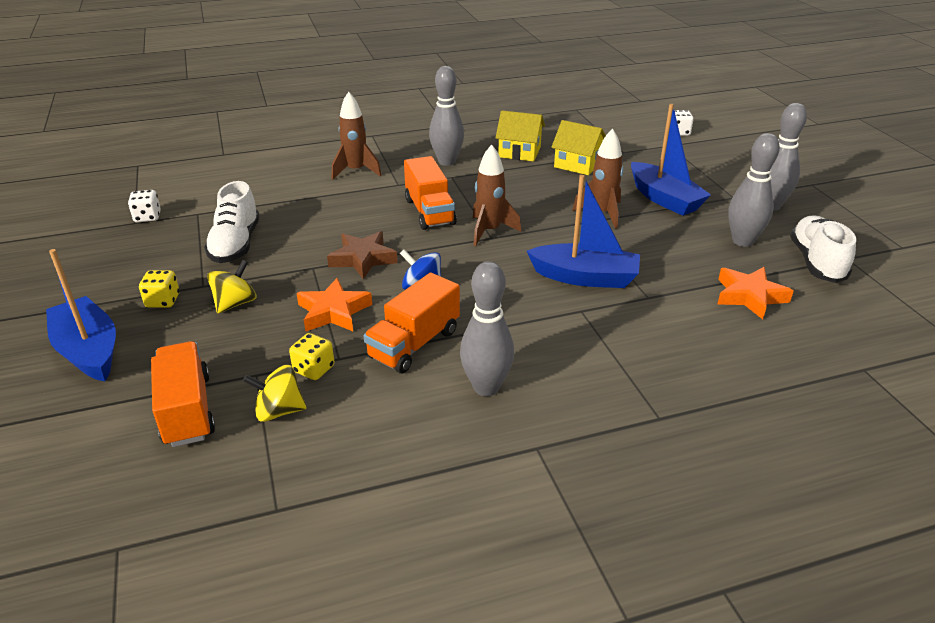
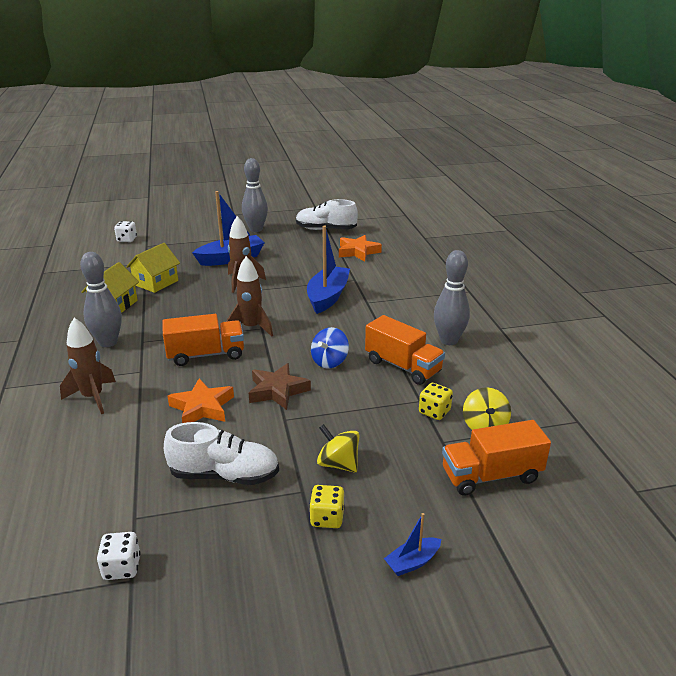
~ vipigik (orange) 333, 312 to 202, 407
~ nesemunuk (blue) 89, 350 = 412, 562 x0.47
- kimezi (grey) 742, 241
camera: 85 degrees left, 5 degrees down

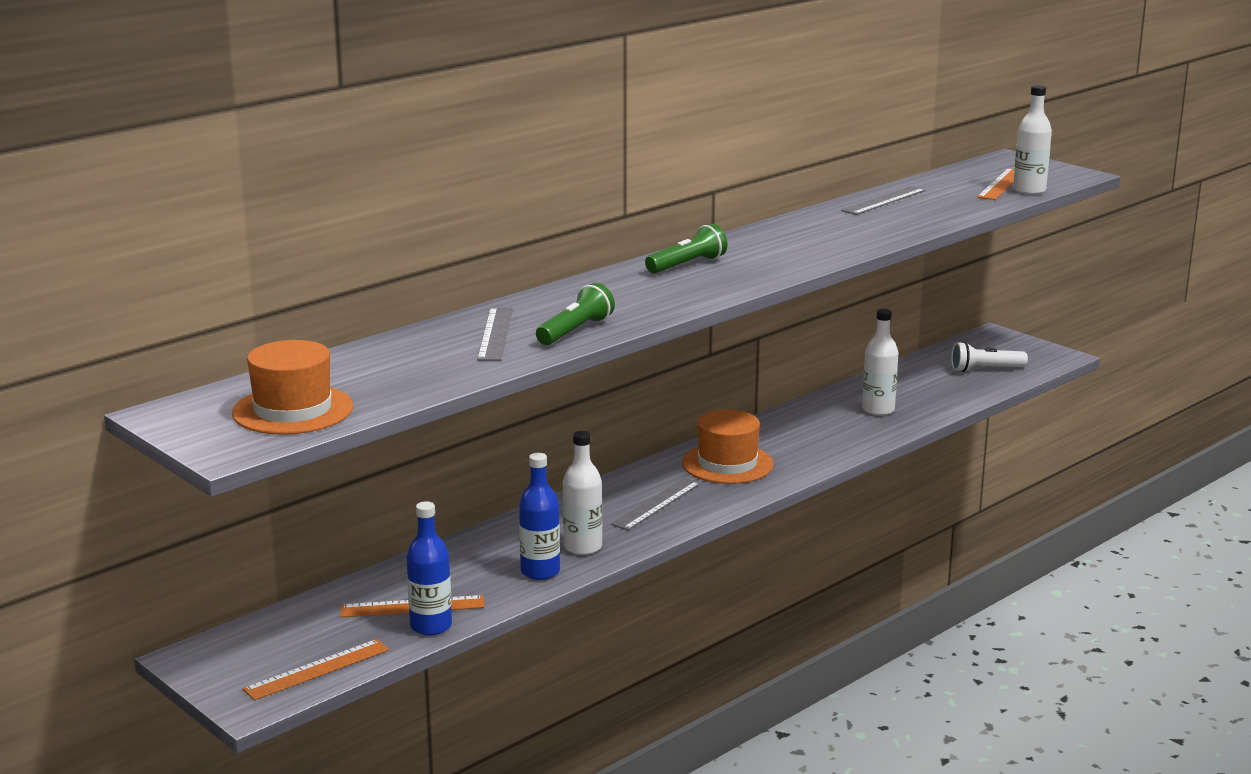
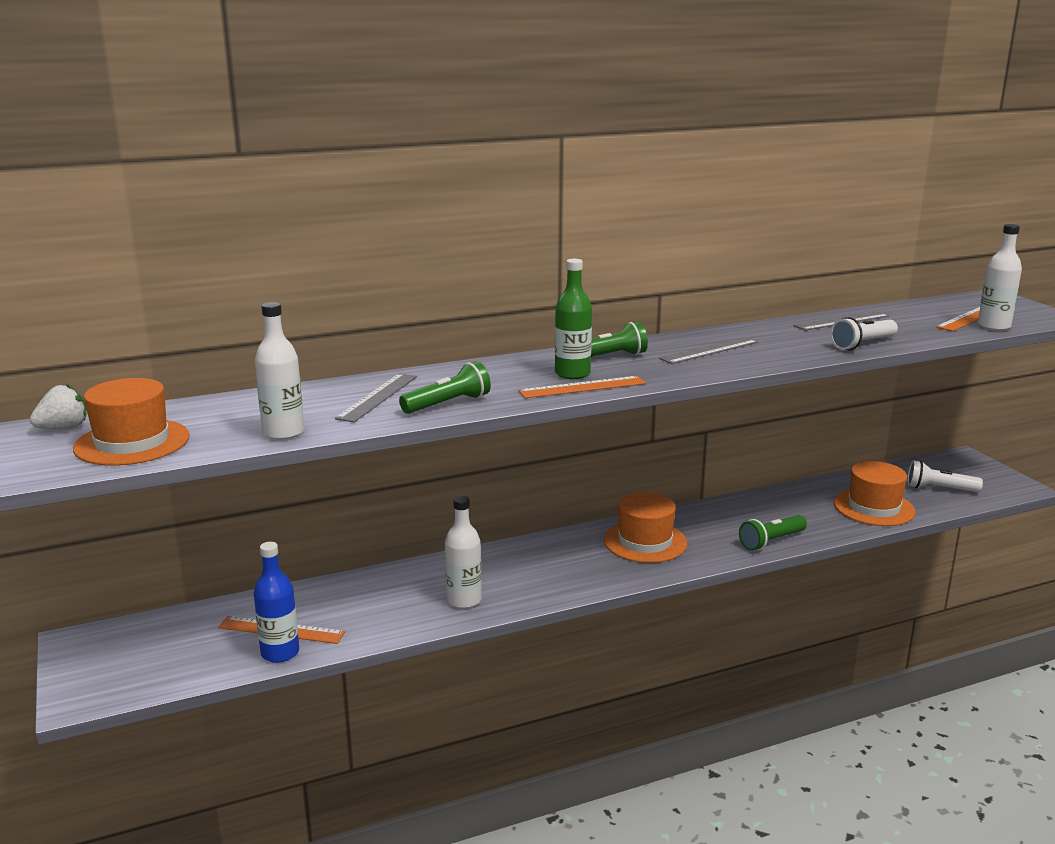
+ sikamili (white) 63, 428
~ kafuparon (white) 878, 410 to 283, 433
~ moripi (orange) 317, 669 to 582, 387
+ kafuparon (green) 572, 374
~ moripi (grey) 657, 504 to 709, 350
+ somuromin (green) 771, 541
+ somuromin (white) 863, 344
+ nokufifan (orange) 874, 507
- kafuparon (blue) 540, 571
camera: 20 degrees right, 0 degrees up

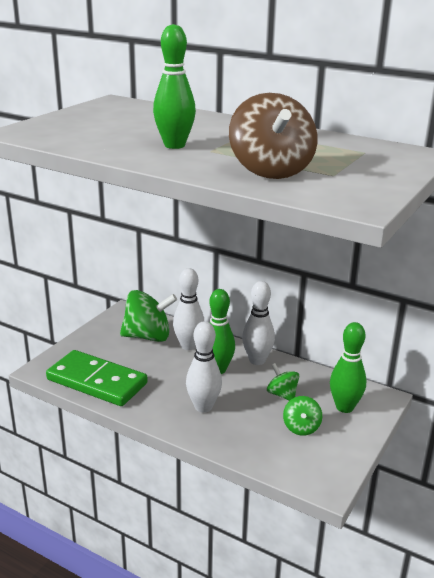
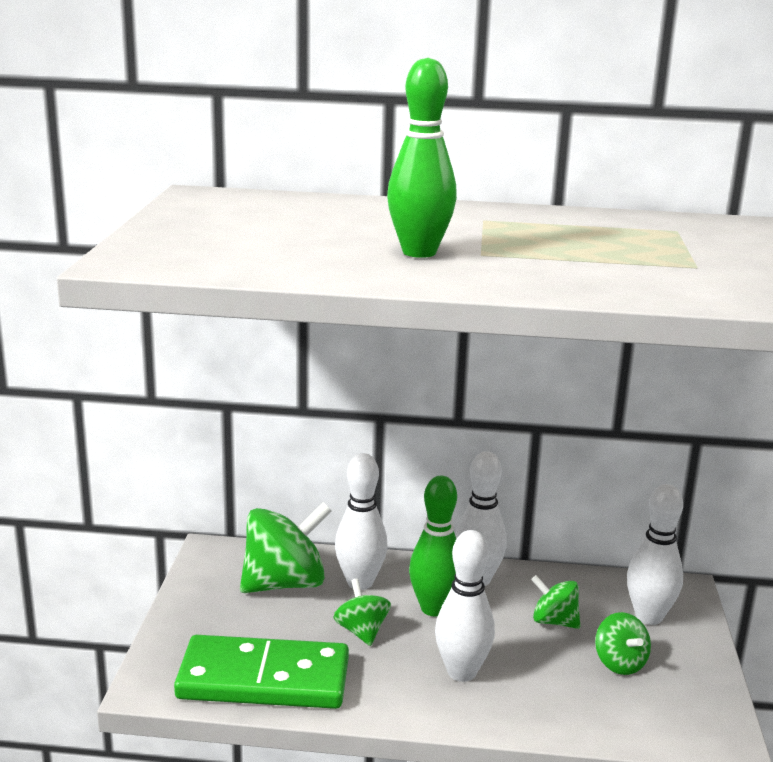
+ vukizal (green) 361, 631
~ kimezi (green) 344, 407 to kimezi (white) 648, 617
- vukizal (brown) 271, 171
camera: 25 degrees left, 5 degrees down

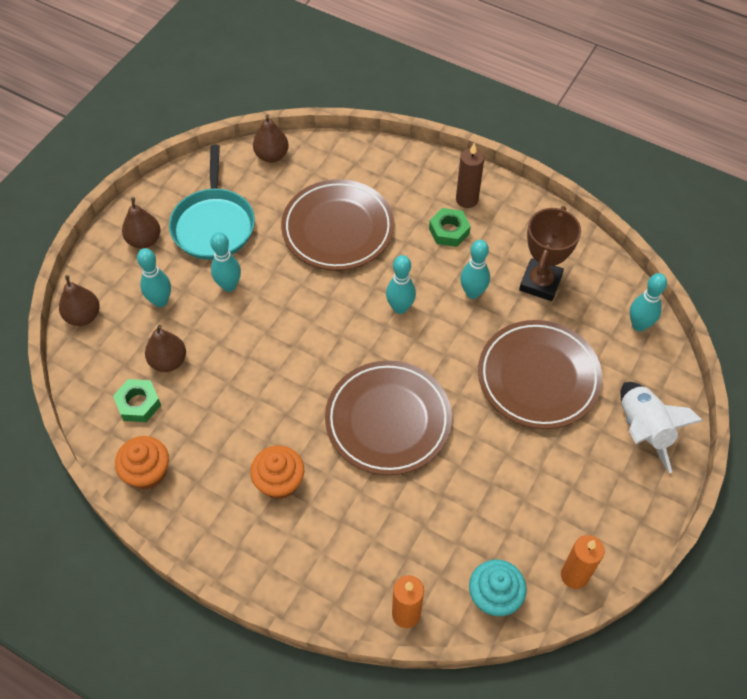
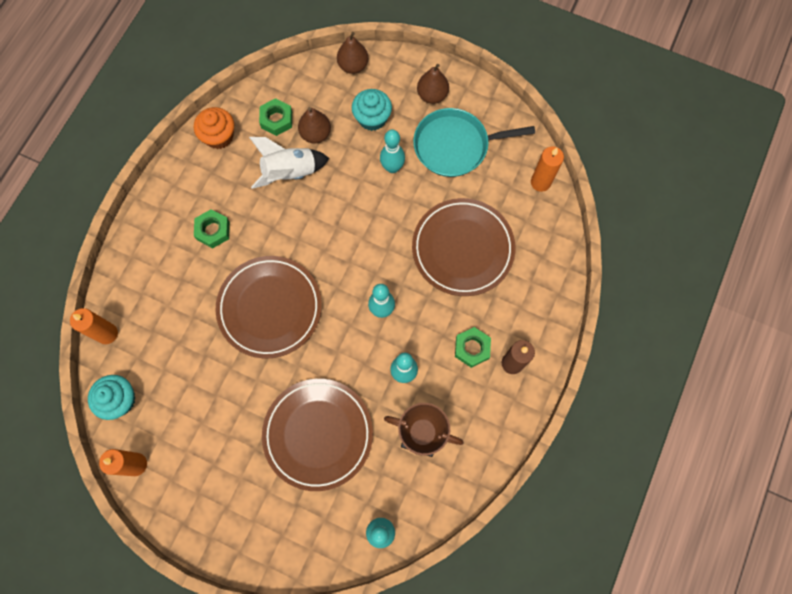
~ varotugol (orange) 279, 482 to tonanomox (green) 213, 230
~ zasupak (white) 643, 429 to 290, 172
~ kimezi (turquoise) 160, 301 to varotugol (turquoise) 372, 118
~ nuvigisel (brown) 272, 155 to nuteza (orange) 540, 182
camera: 85 degrees right, 15 degrees up

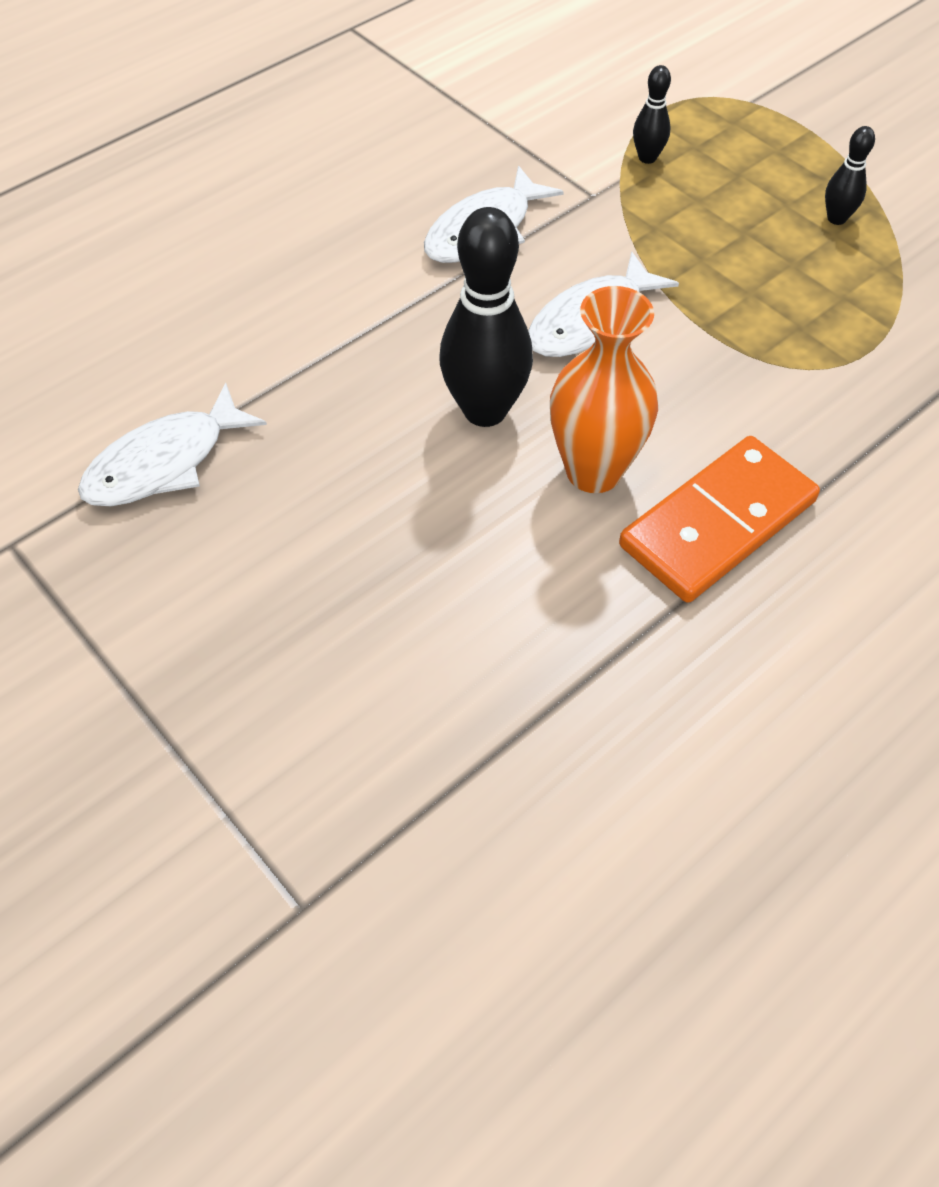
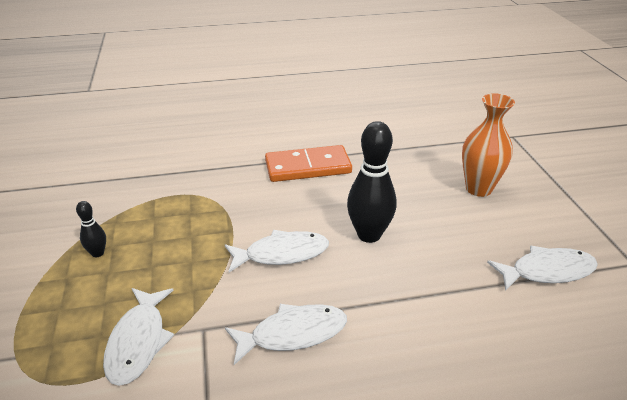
~ kimezi (black) 647, 158 to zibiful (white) 138, 341
~ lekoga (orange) 593, 471 to 478, 189
camera: 150 degrees left, 20 degrees down

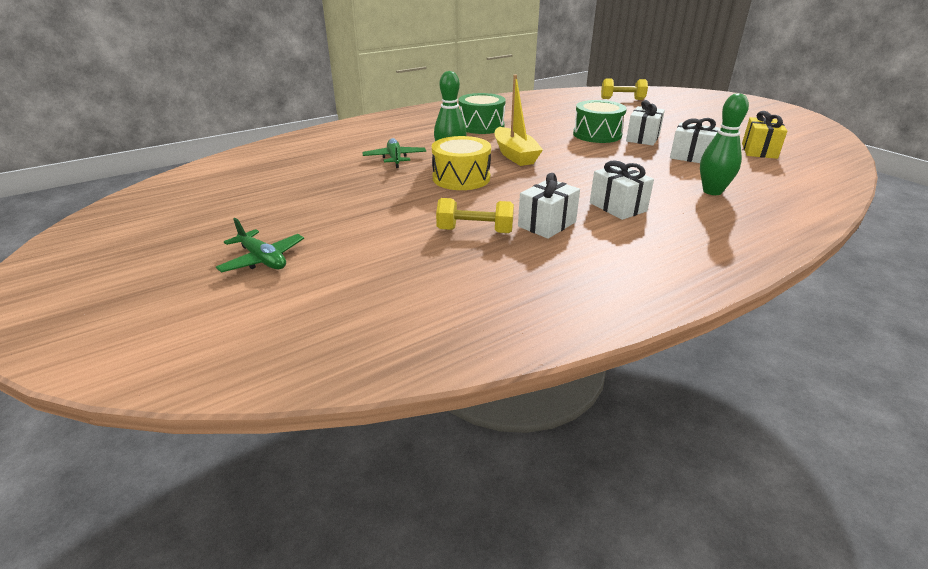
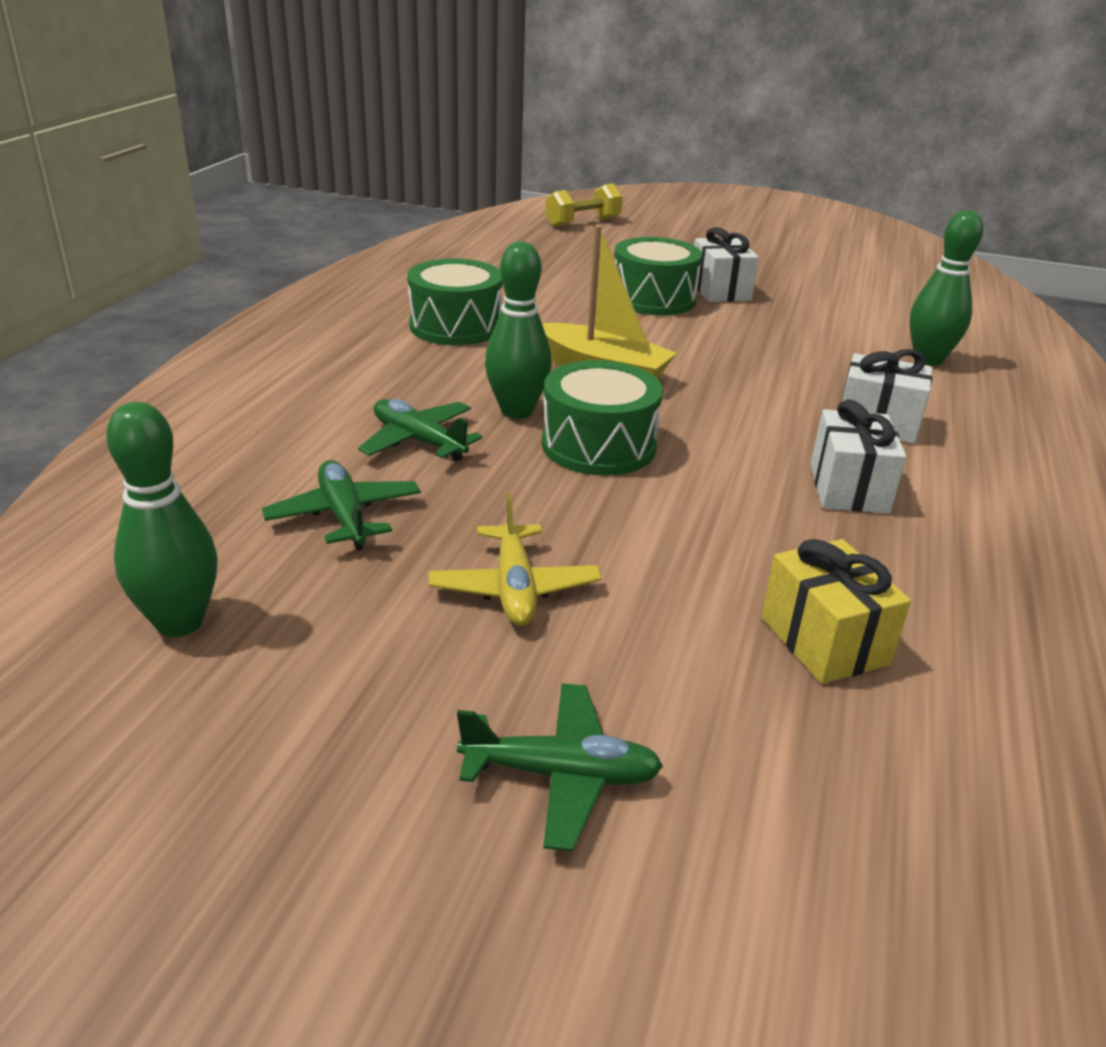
+ kimezi (green) 180, 622
+ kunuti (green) 344, 516
+ kunuti (yellow) 514, 588
~ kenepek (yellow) 461, 178 to kenepek (green) 598, 445
~ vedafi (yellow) 759, 151 to 824, 641
- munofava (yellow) 475, 231
- vedafi (white) 691, 157
camera: 40 degrees left, 0 degrees up

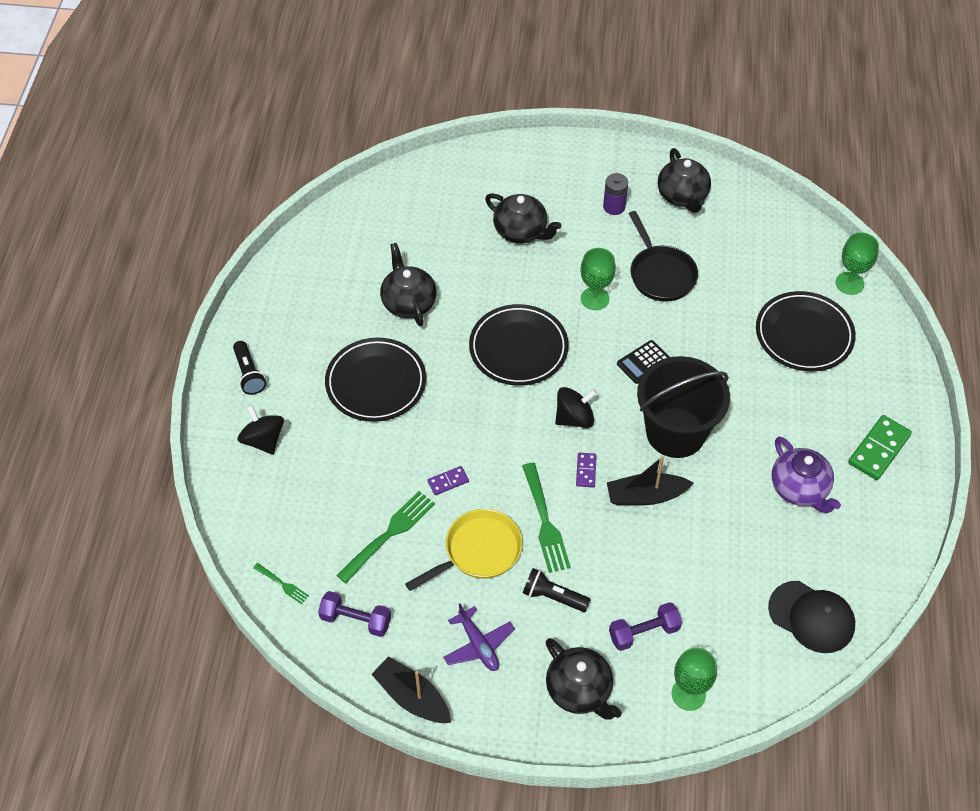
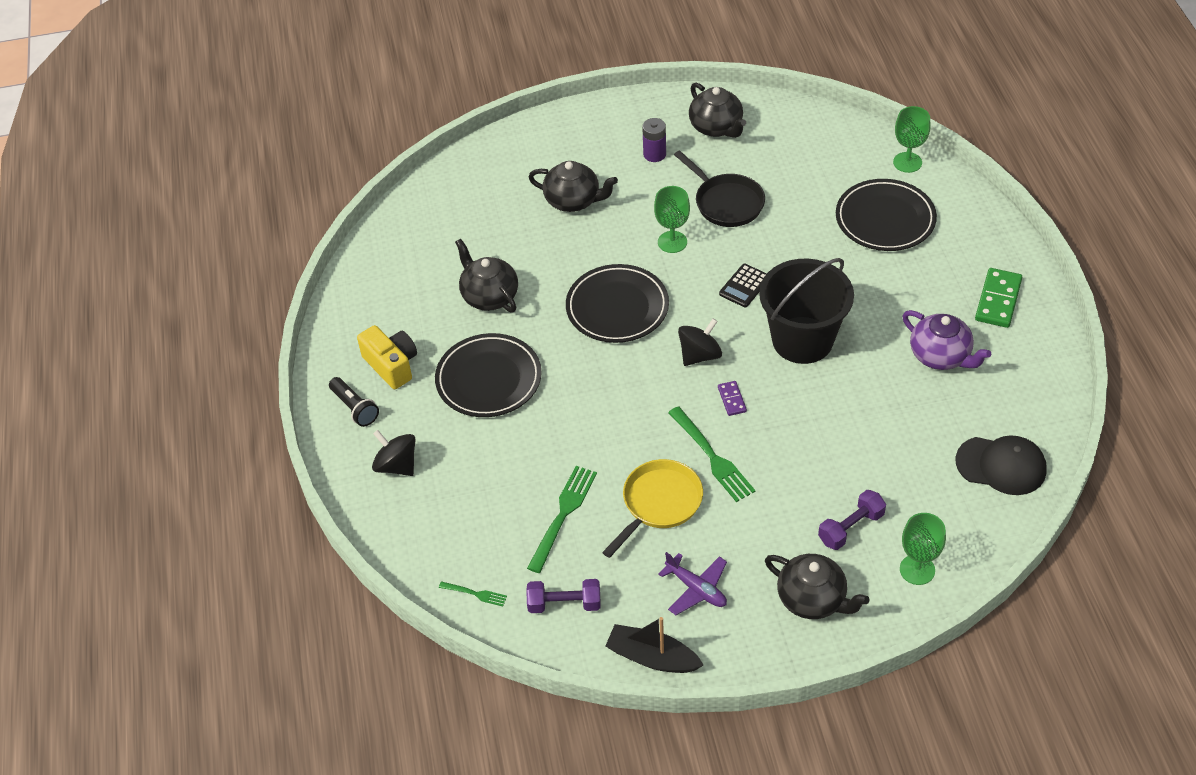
+ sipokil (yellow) 392, 365
- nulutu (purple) 448, 481
- somuromin (black) 553, 596
- nesemunuk (black) 645, 496
camera: 15 degrees left, 5 degrees down

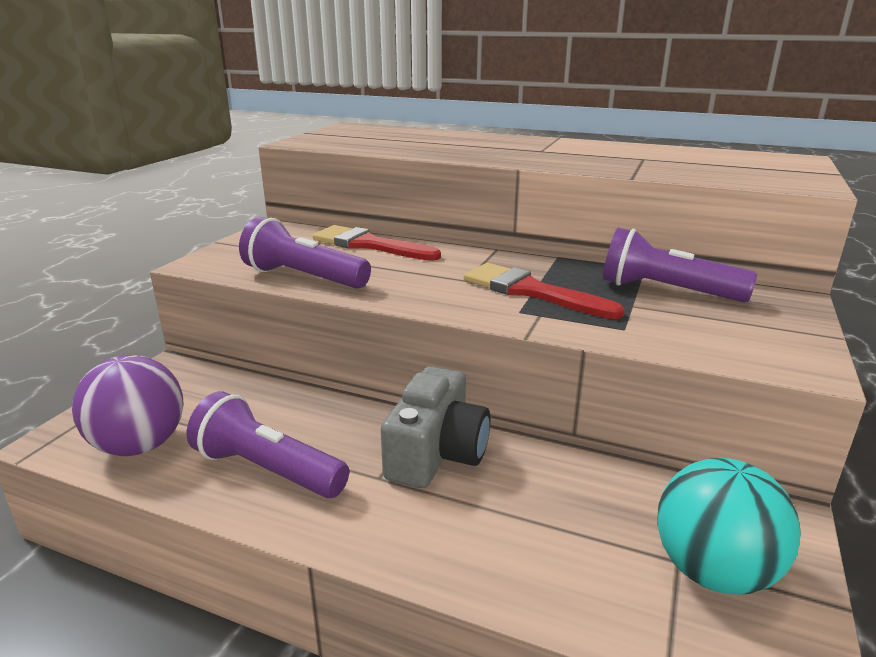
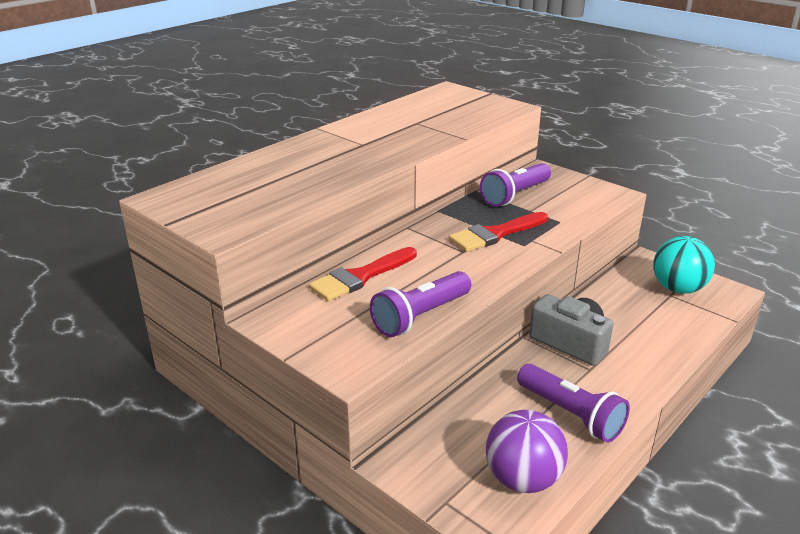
~ somuromin (purple) 267, 470 = 571, 414 90 degrees counterclockwise
camera: 70 degrees left, 5 degrees up

